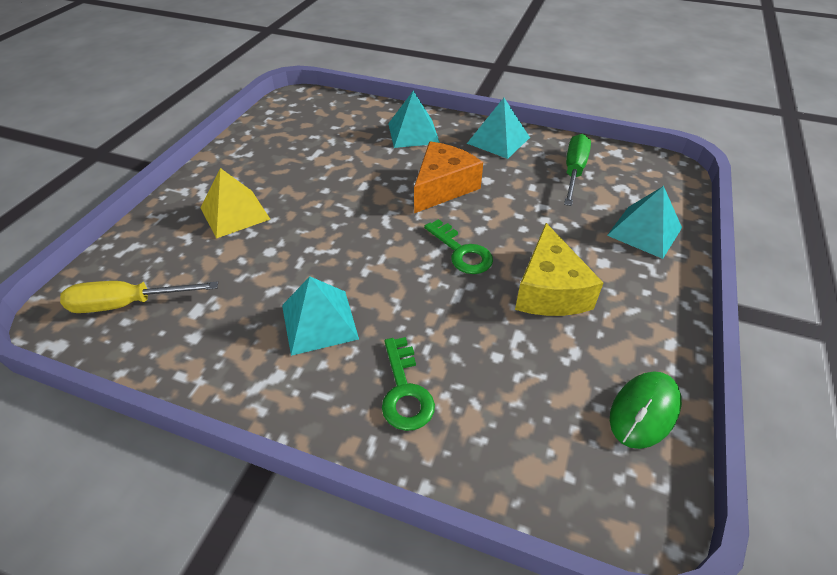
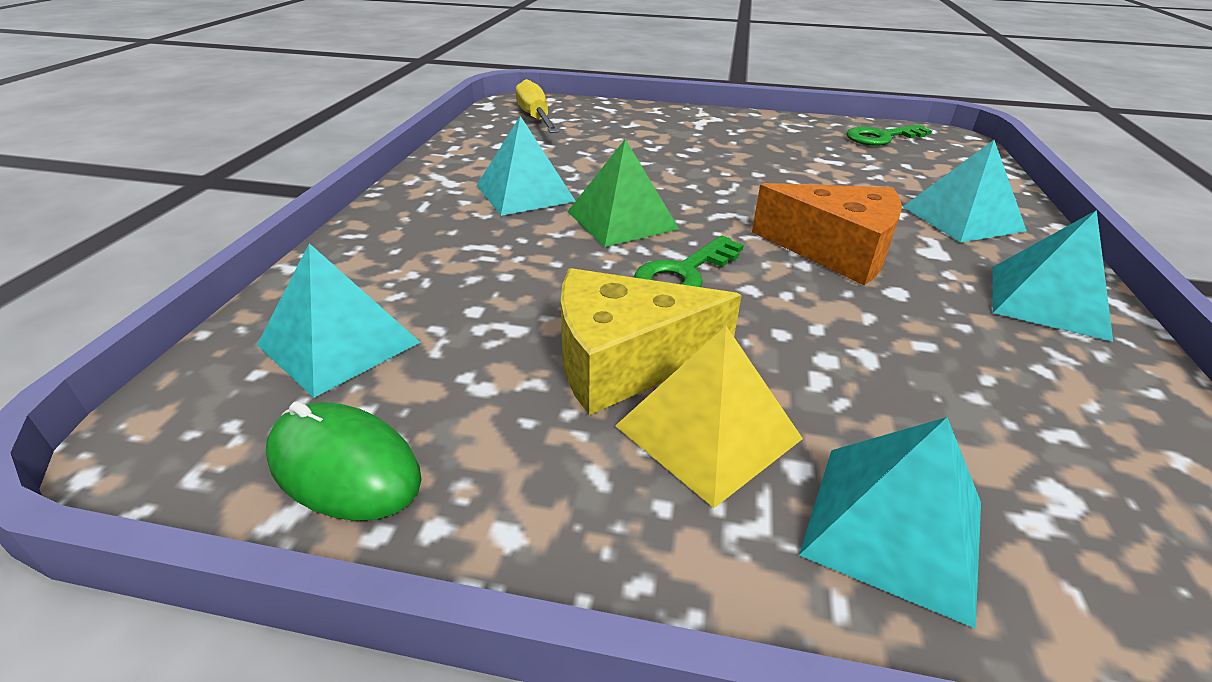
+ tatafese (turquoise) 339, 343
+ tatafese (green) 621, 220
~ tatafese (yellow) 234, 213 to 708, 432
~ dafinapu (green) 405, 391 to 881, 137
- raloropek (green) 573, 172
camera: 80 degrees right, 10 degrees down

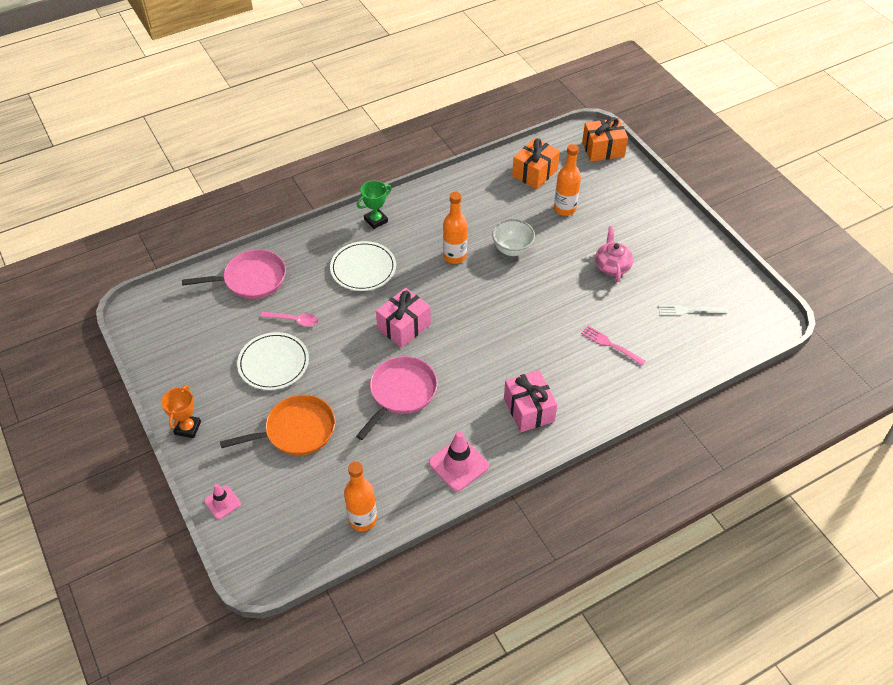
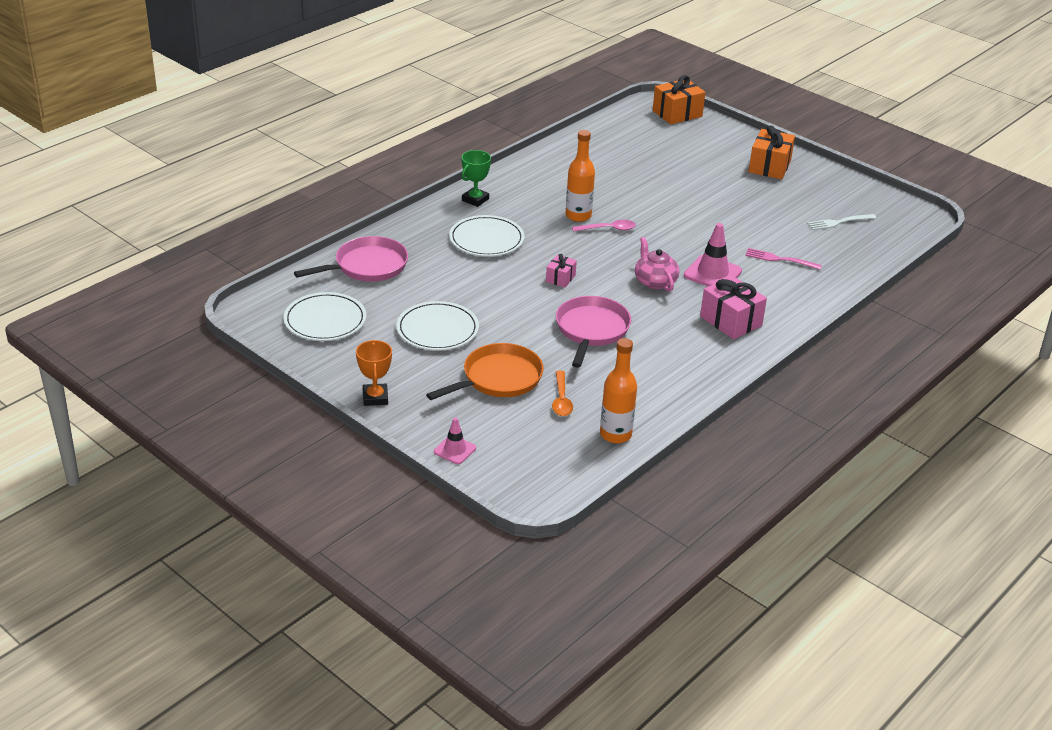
+ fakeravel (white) 325, 320
~ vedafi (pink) 404, 326 = 560, 278 x0.55
+ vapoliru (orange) 561, 400
~ vapoliru (pink) 294, 320 to 608, 229
~ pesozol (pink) 612, 266 to 655, 281
~ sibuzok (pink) 458, 464 to 712, 273
~ vedafi (orange) 534, 173 to 769, 166
- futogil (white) 512, 249
- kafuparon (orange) 564, 209
camera: 20 degrees left, 15 degrees down

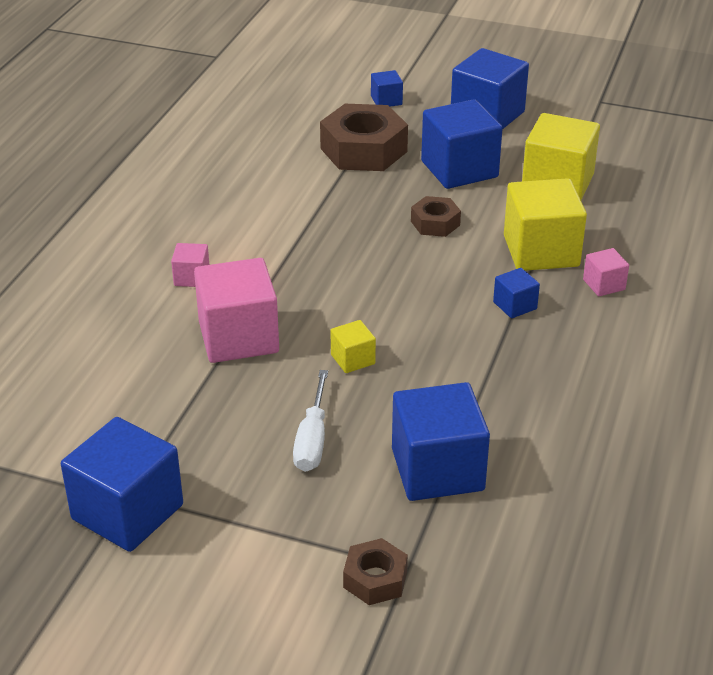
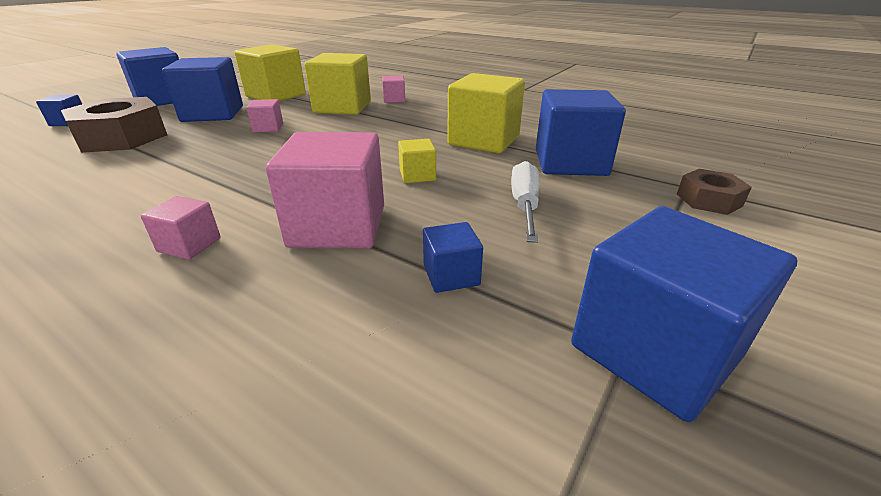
~ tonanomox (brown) 435, 223 to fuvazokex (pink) 268, 128
~ fuvazokex (blue) 515, 305 to 451, 275
+ fuvazokex (yellow) 484, 140
~ raloropek (white) 312, 439 = 524, 205 105 degrees counterclockwise
camera: 75 degrees left, 5 degrees down

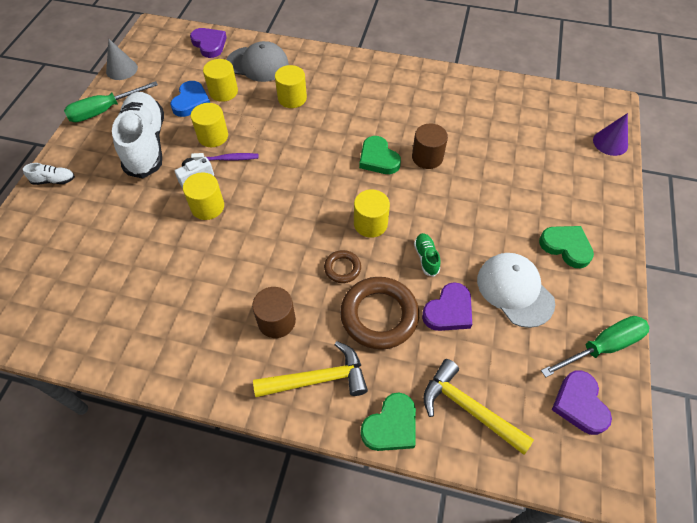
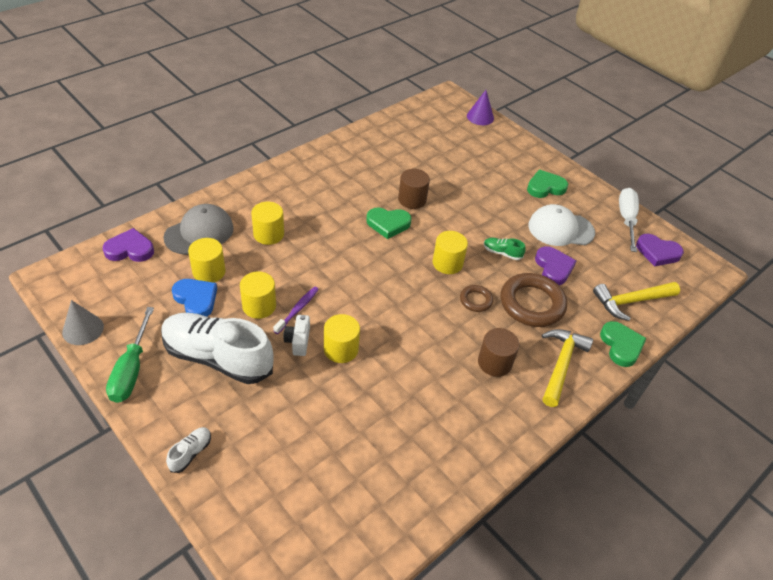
~ raloropek (green) 602, 347 to raloropek (white) 626, 219
camera: 60 degrees left, 10 degrees down

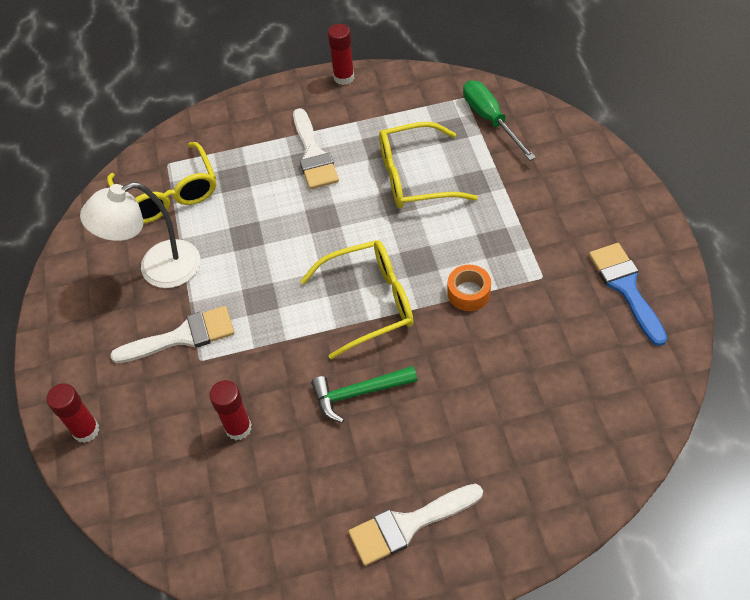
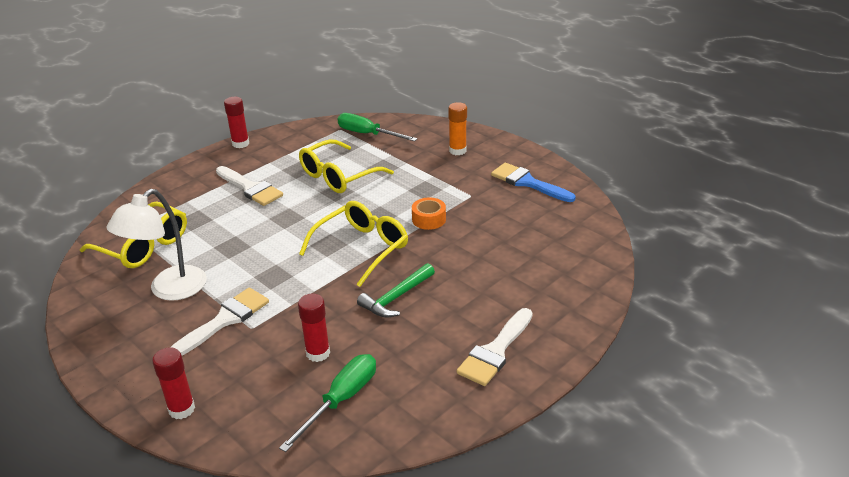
+ raloropek (green) 341, 400
+ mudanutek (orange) 457, 151
camera: 35 degrees left, 20 degrees down

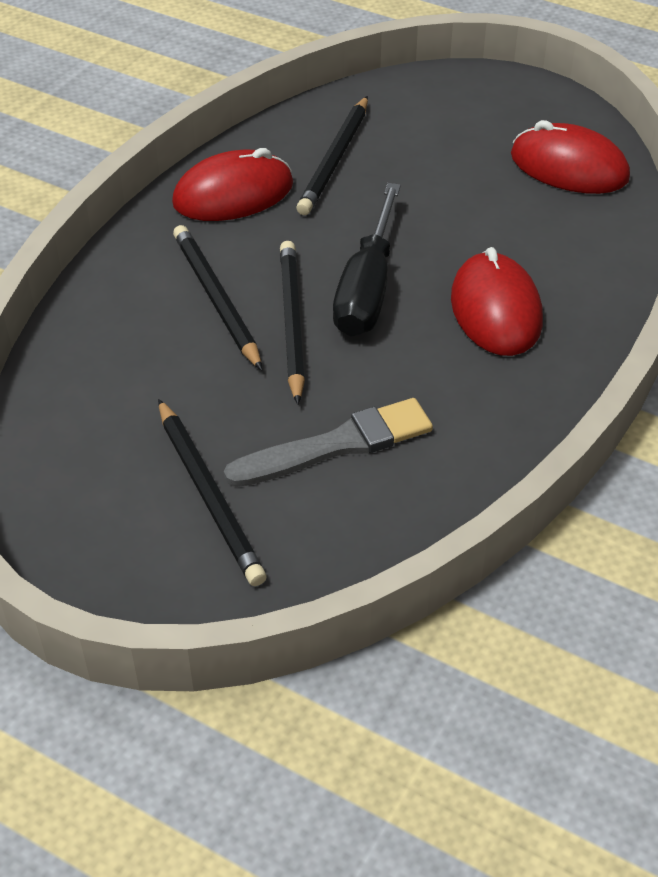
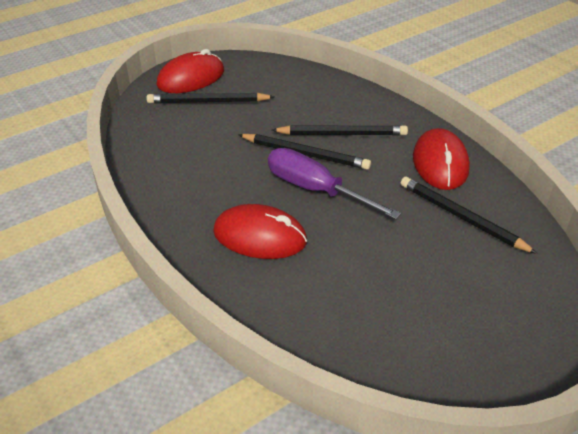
~ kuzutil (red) 569, 167 to 191, 78
~ raloropek (black) 367, 289 to raloropek (purple) 315, 189
- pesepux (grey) 336, 445
camera: 115 degrees right, 5 degrees down

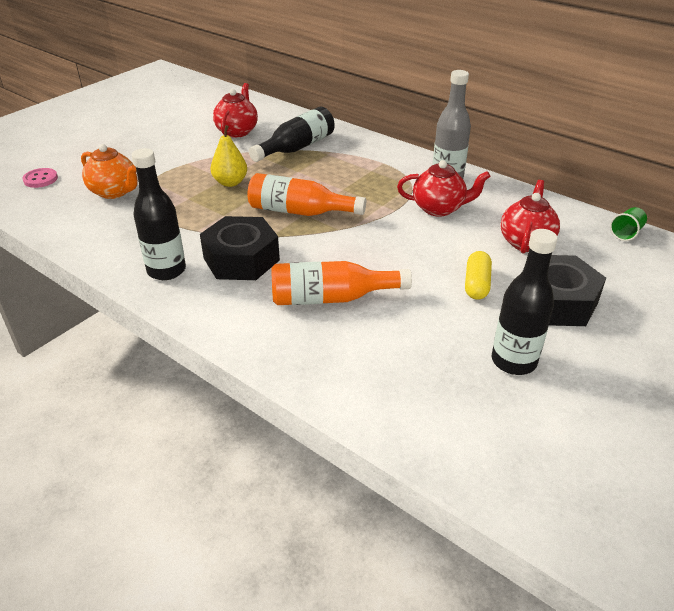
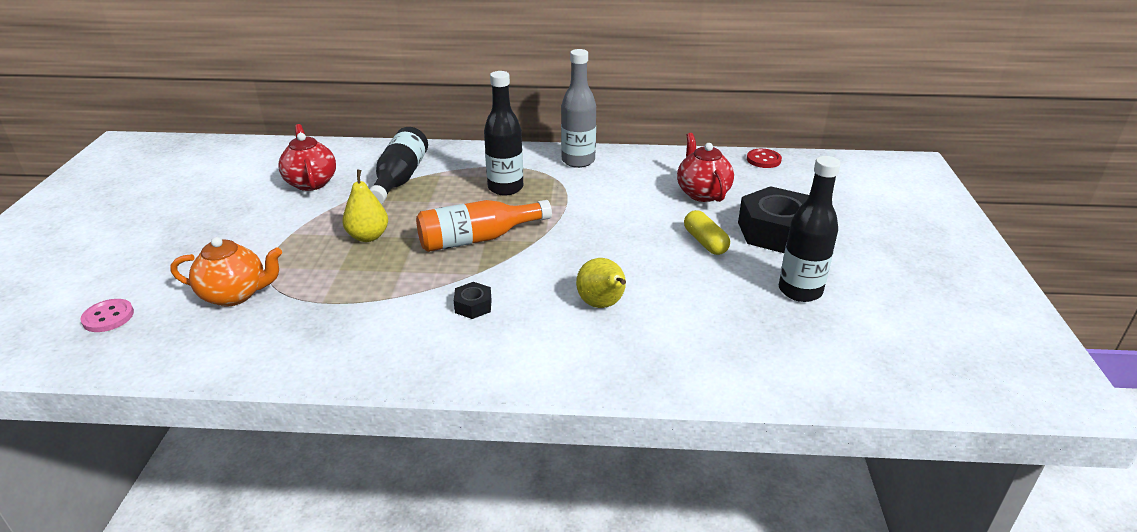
~ tonanomox (black) 241, 259 = 473, 306 x0.45
~ kafuparon (black) 166, 270 to 505, 188
~ kafuparon (orange) 331, 298 to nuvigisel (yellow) 602, 304
~ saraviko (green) 626, 233 to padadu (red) 763, 160
- pesozol (red) 439, 208
camera: 35 degrees left, 5 degrees down

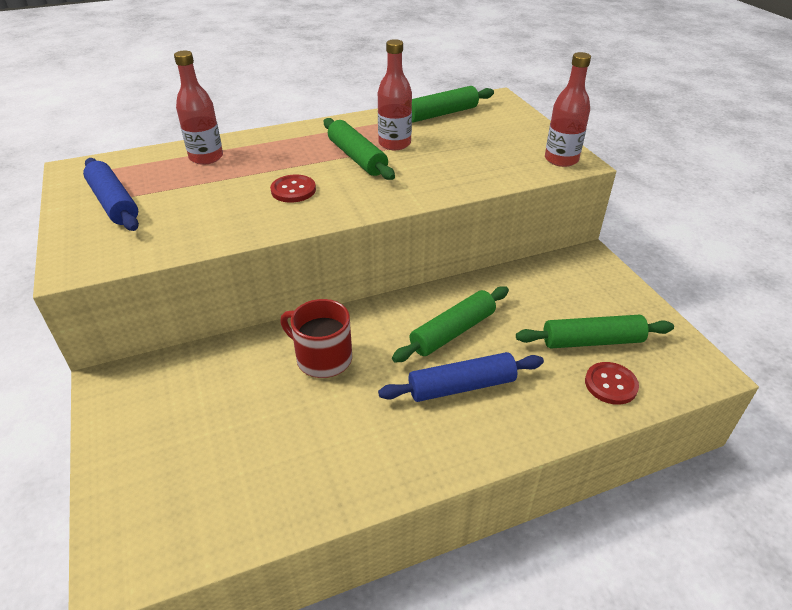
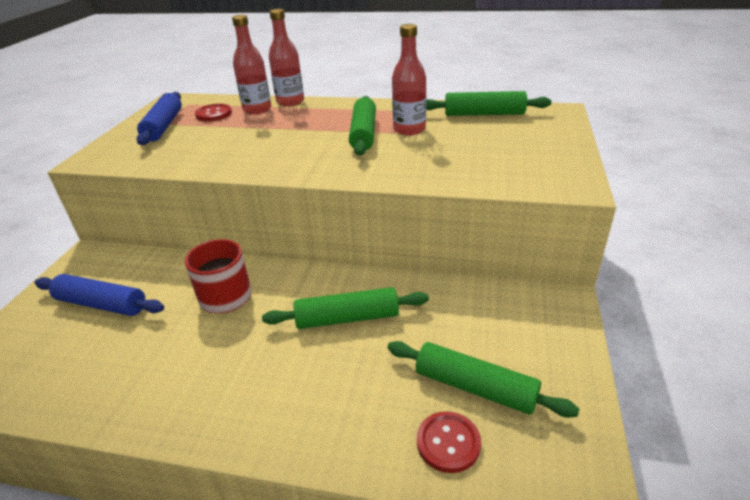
~ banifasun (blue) 461, 386 to 102, 304
~ padadu (red) 293, 190 to 213, 114
~ kafuparon (red) 561, 159 to 290, 102
camera: 35 degrees right, 5 degrees down

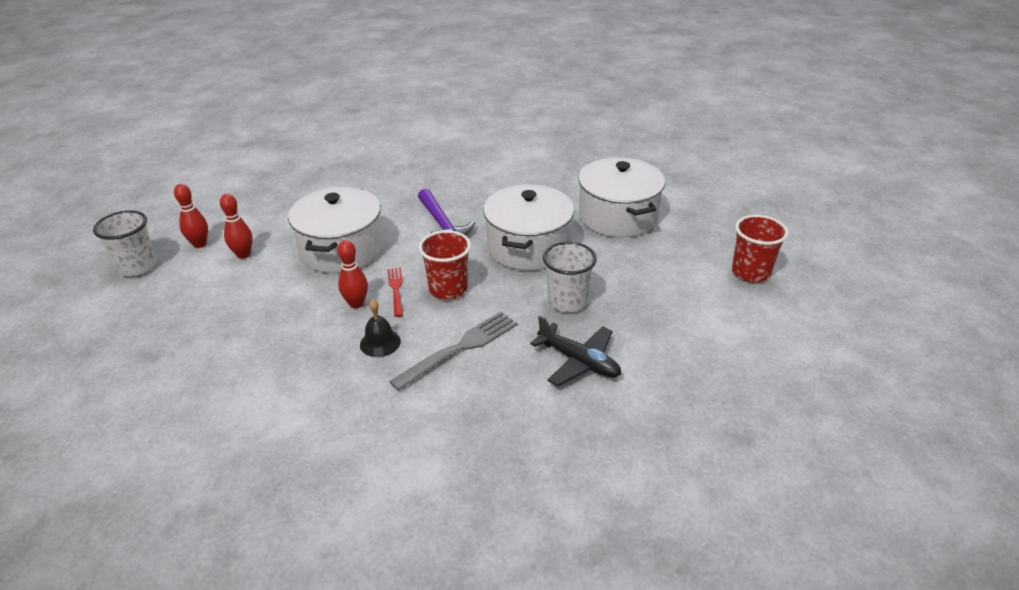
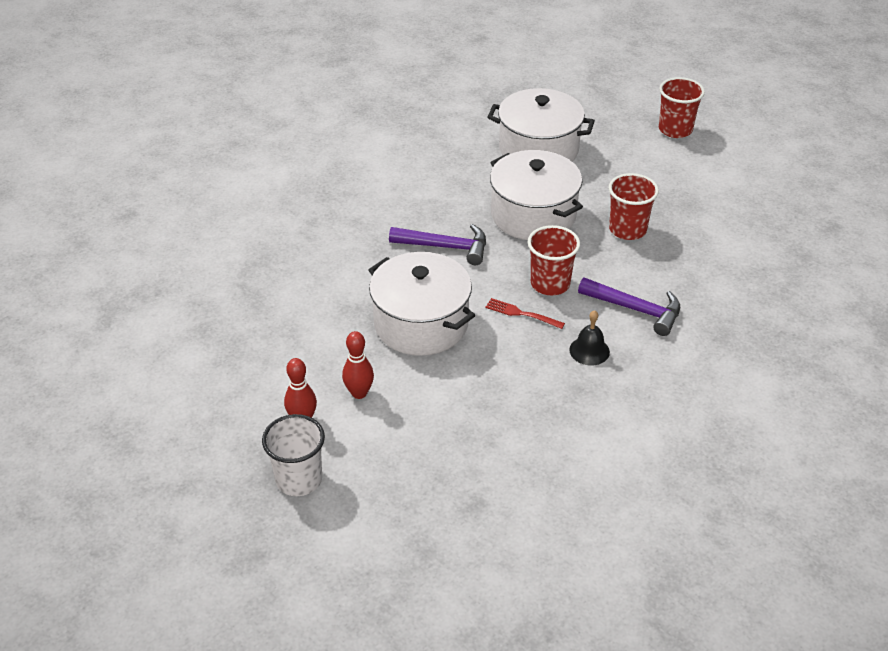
~ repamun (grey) 460, 348 to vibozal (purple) 636, 310
~ saraviko (white) 567, 301 to saraviko (red) 627, 230
- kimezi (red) 356, 304
- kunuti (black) 579, 361
camera: 55 degrees left, 5 degrees up

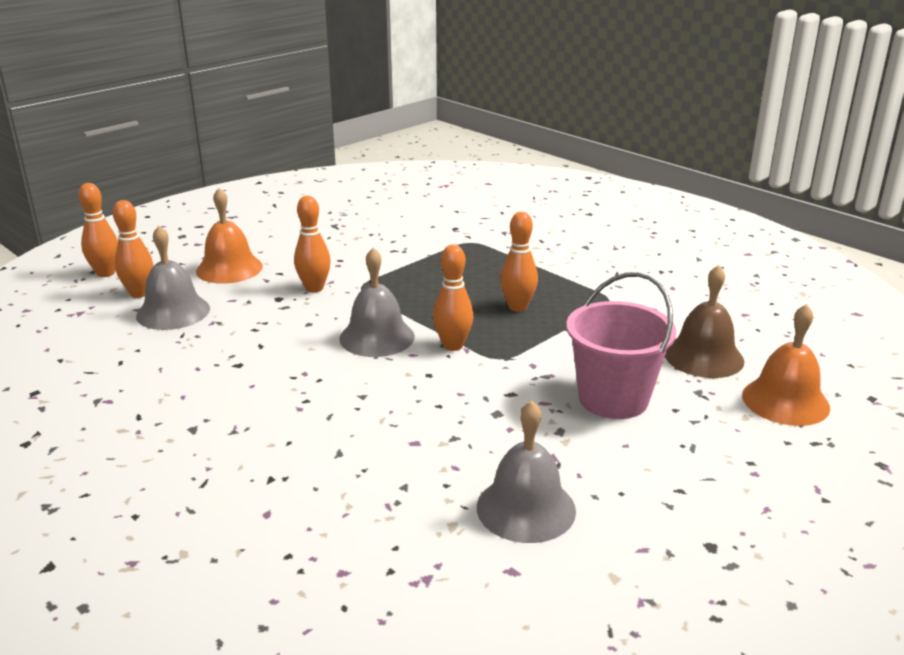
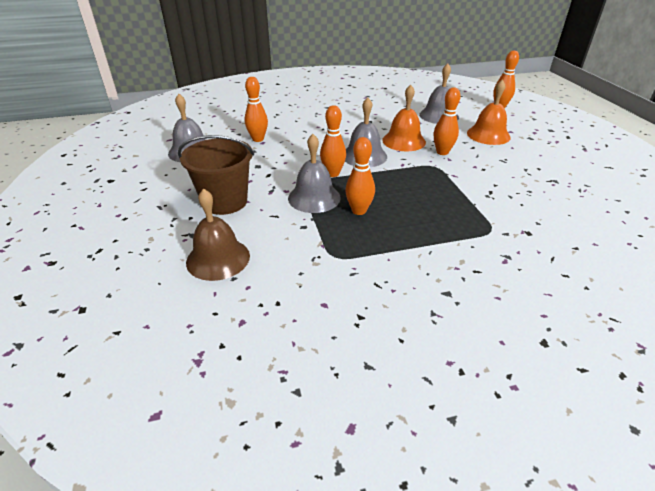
~ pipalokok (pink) 613, 399 to pipalokok (brown) 225, 202
~ kimezi (orange) 139, 293 to 258, 139
+ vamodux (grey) 314, 197
~ vamodux (orange) 785, 401 to 403, 141
camera: 120 degrees right, 10 degrees up

